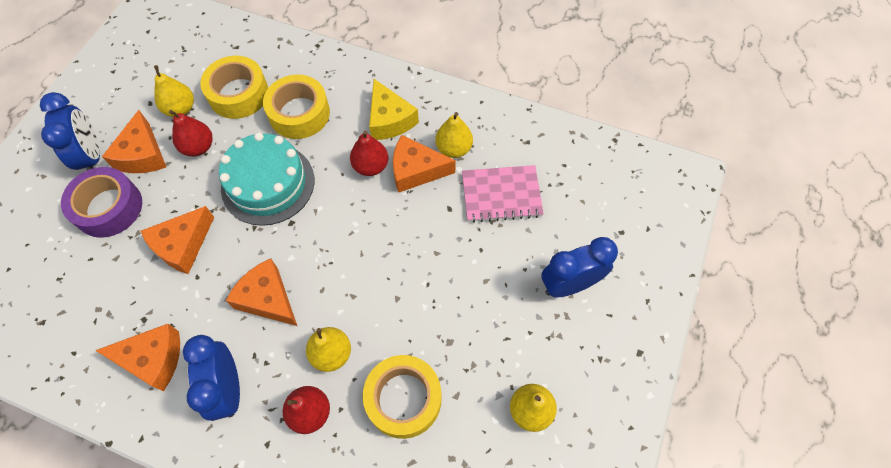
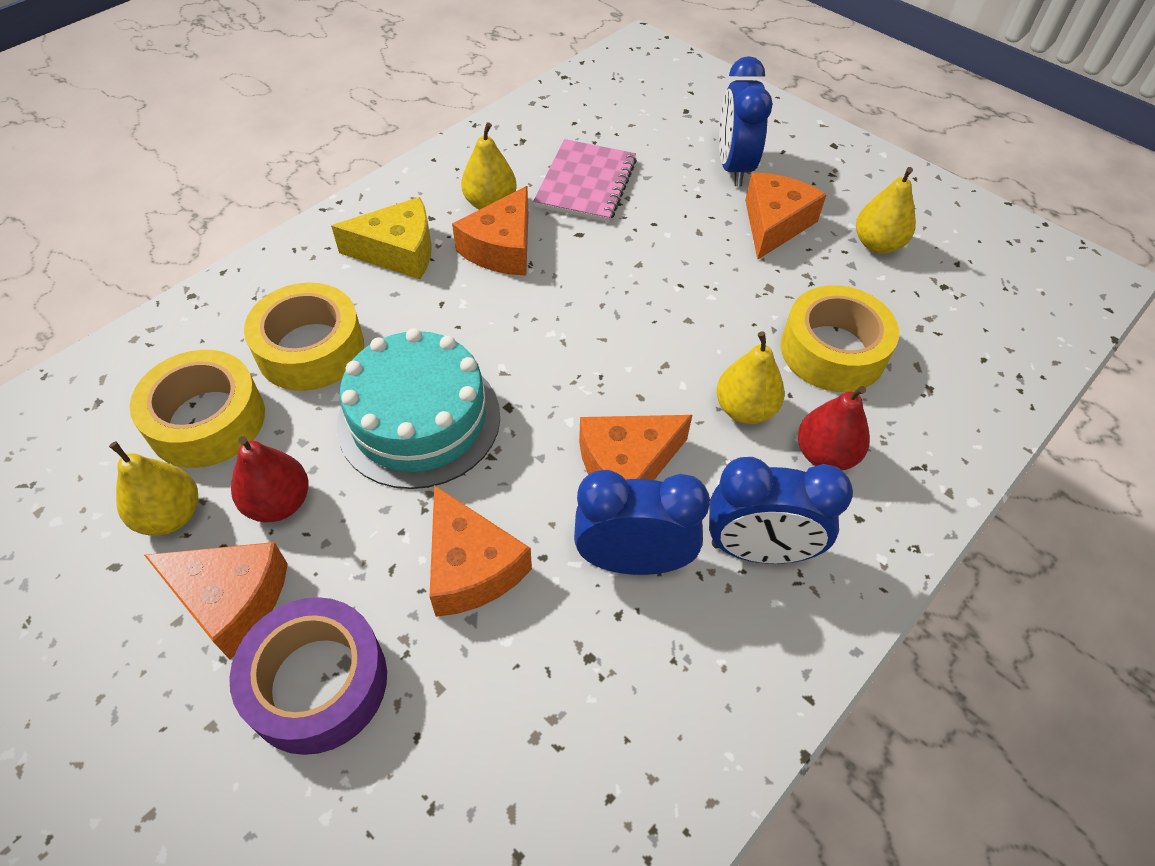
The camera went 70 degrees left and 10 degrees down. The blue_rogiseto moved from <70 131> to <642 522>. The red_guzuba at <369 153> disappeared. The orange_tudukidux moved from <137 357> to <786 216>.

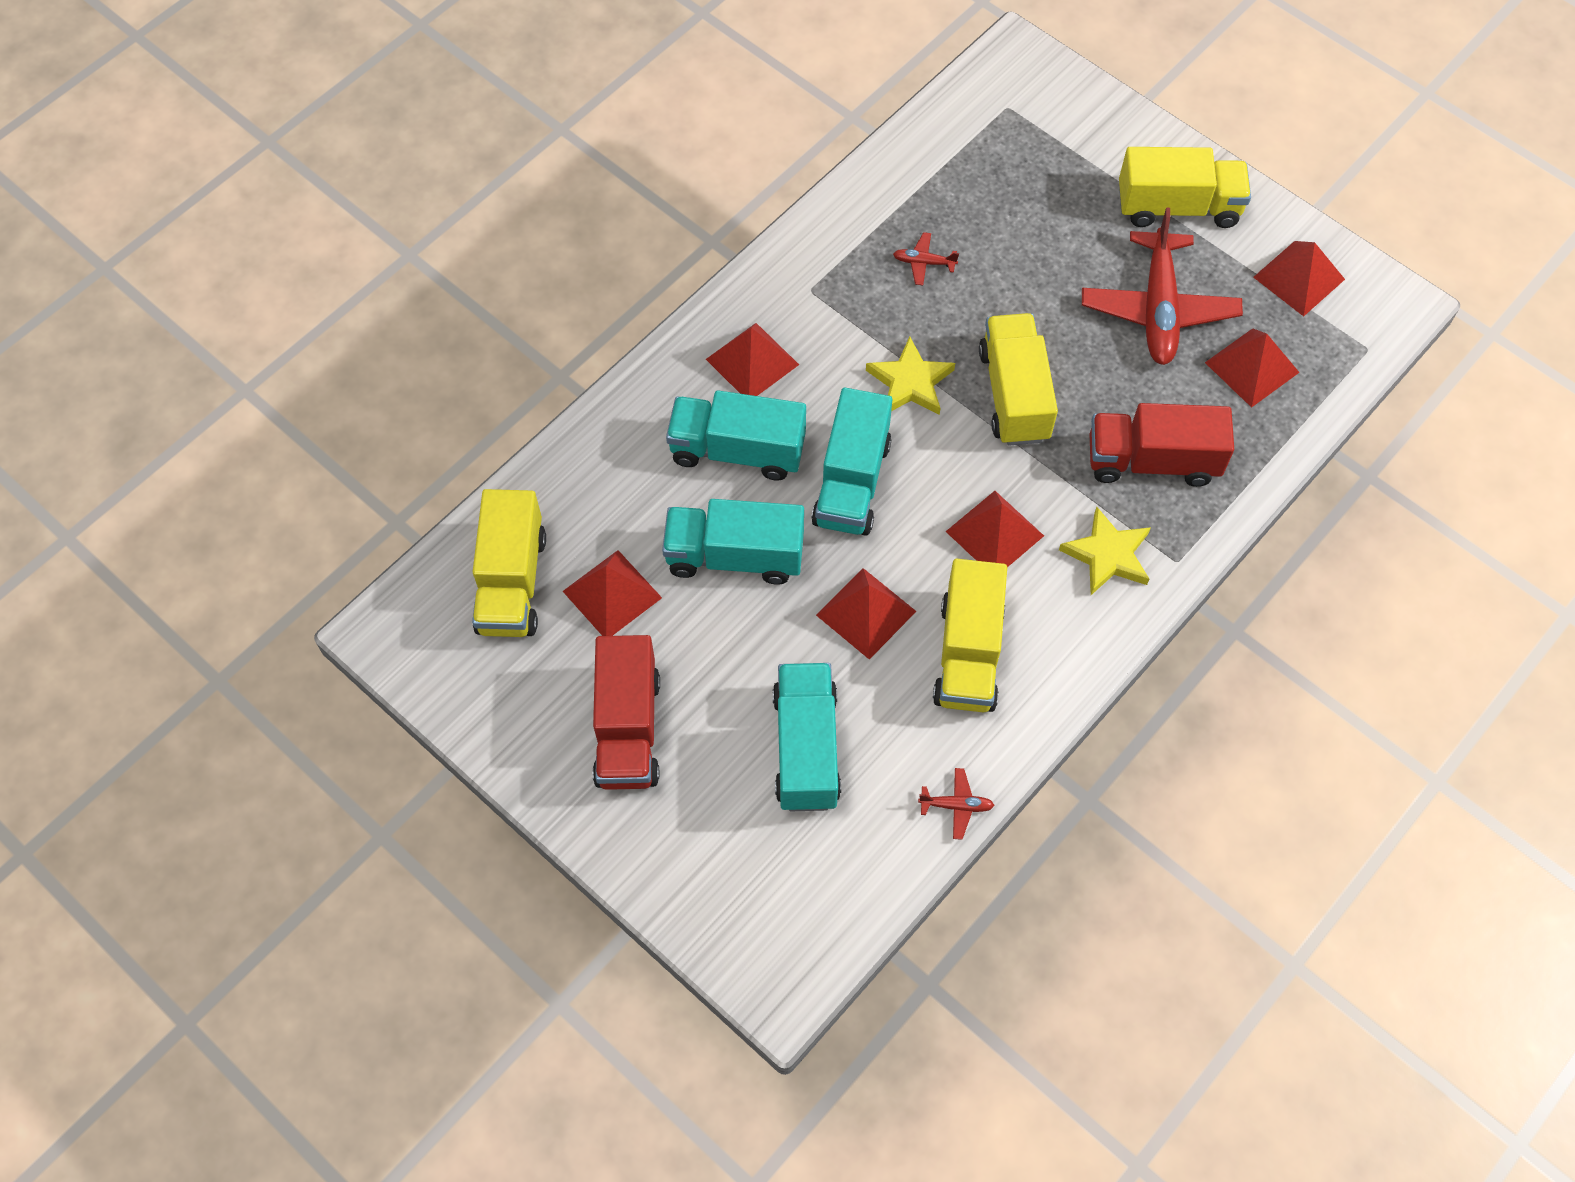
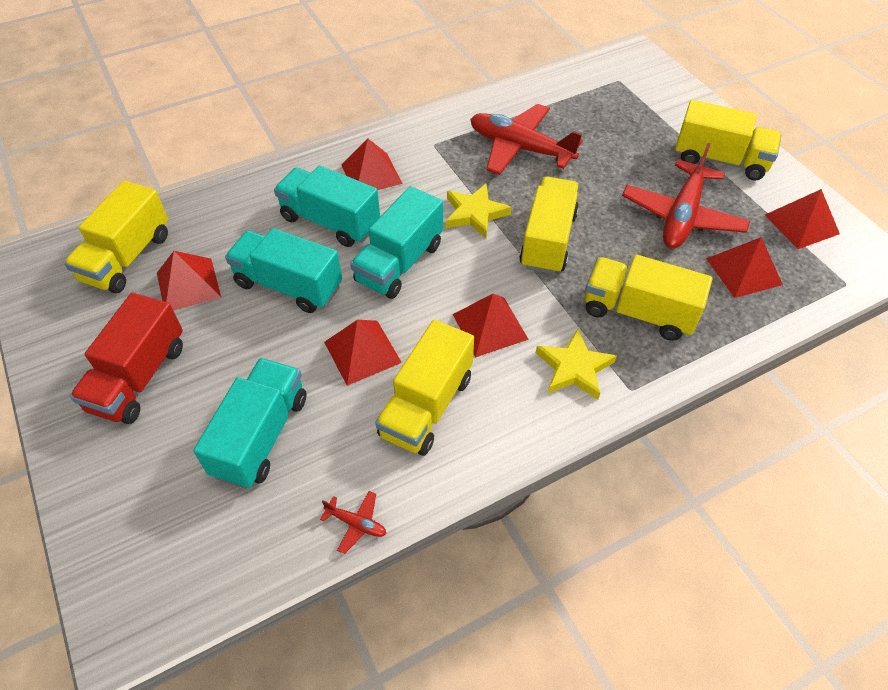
The camera went 20 degrees right and 10 degrees down. The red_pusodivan at <926 259> changed to 2.45 times the size. The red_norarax at <1162 445> became the yellow_norarax at <648 298>.

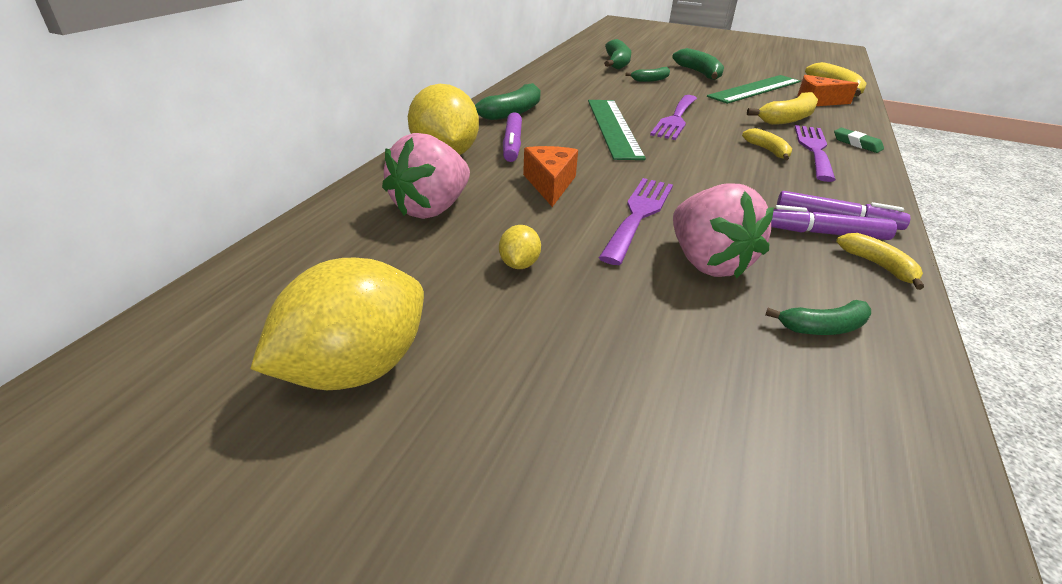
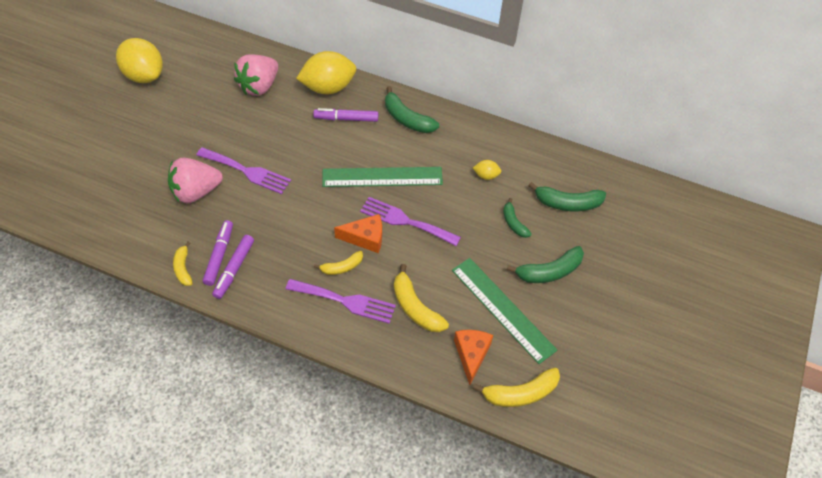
The camera went 90 degrees right and 20 degrees up. The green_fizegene at <859 140> disappeared. The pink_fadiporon at <426 176> turned 90 degrees counterclockwise. The orange_tudukidux moved from <550 176> to <358 233>. The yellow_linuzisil moved from <520 247> to <487 170>. The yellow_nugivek at <880 261> turned 105 degrees clockwise. The green_nugivek at <818 317> disappeared.

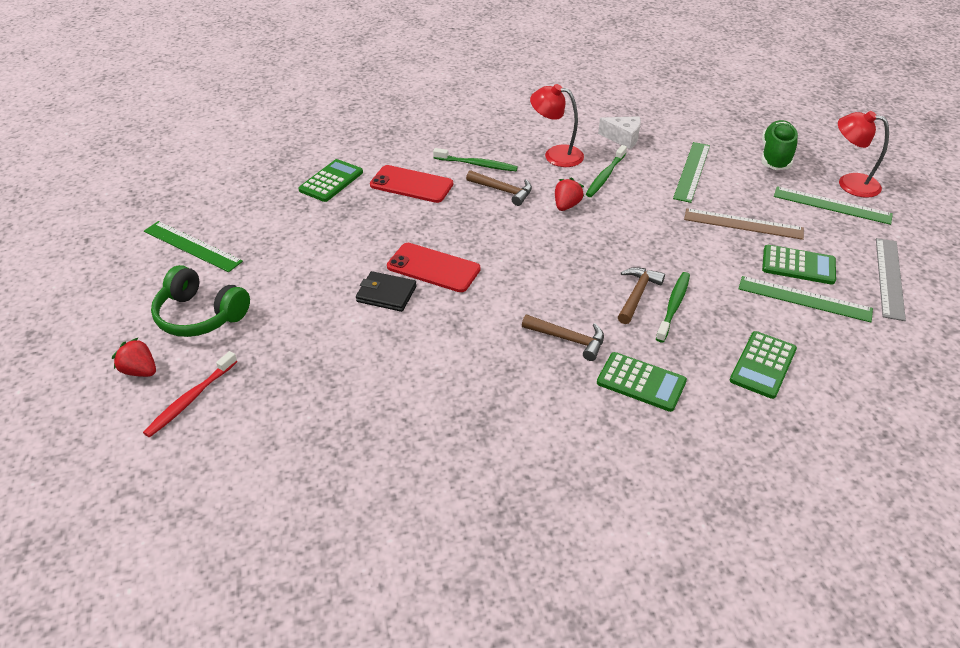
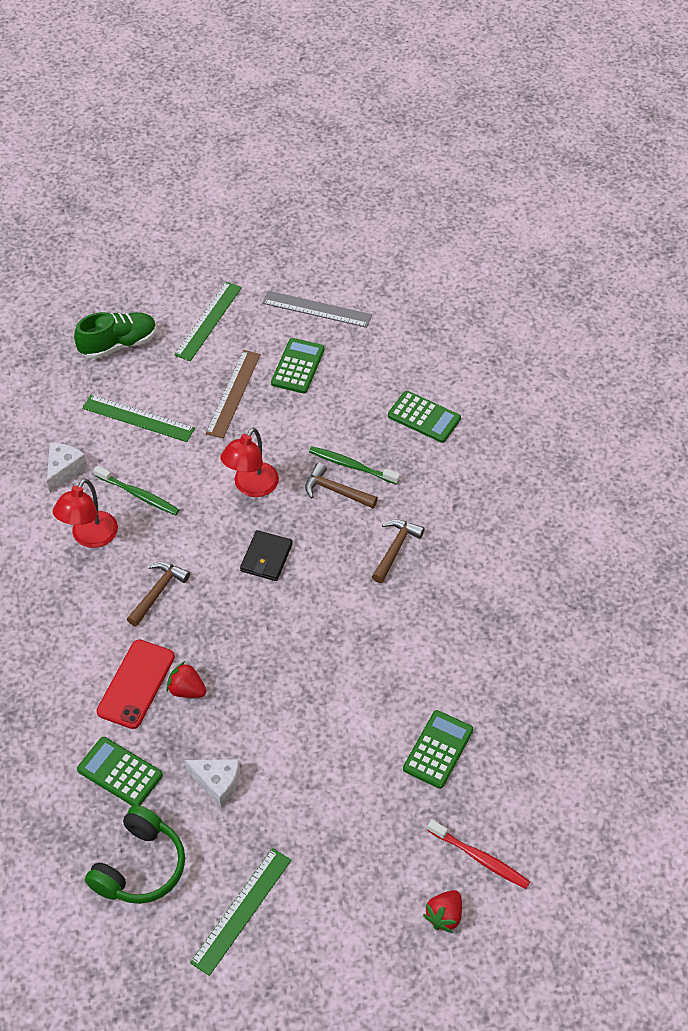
The camera went 90 degrees left and 10 degrees up. The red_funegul moved from <863 154> to <249 462>. The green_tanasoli at <779 145> turned 135 degrees clockwise. The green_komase at <475 159> disappeared. The red_fadiporon moved from <569 194> to <186 679>. The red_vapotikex at <434 267> disappeared. The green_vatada moved from <200 301> to <135 854>. The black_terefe moved from <386 291> to <266 555>. The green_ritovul at <806 299> disappeared. The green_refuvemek moved from <642 382> to <438 749>. The white_tudukidux at <212 783> appeared.

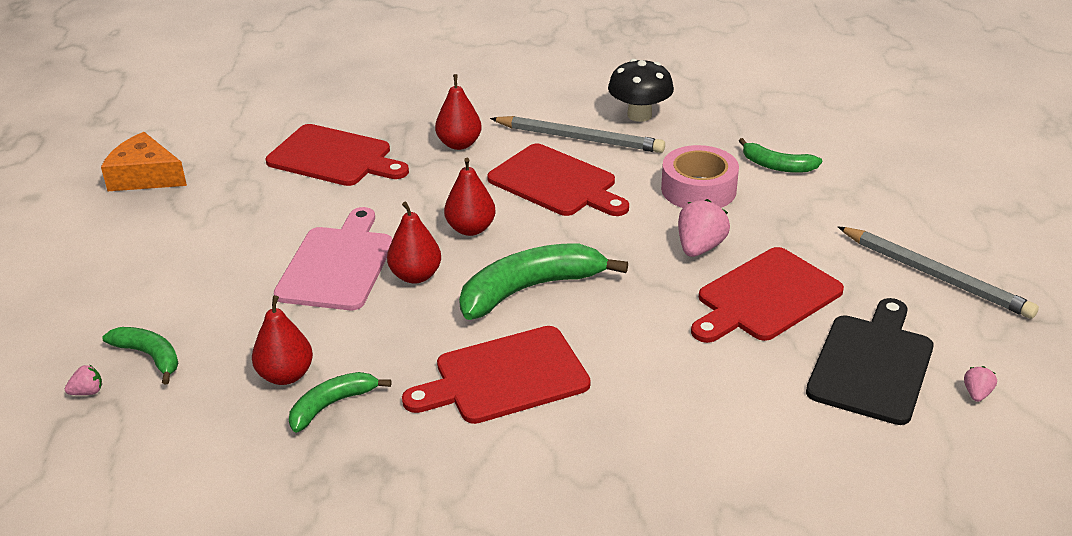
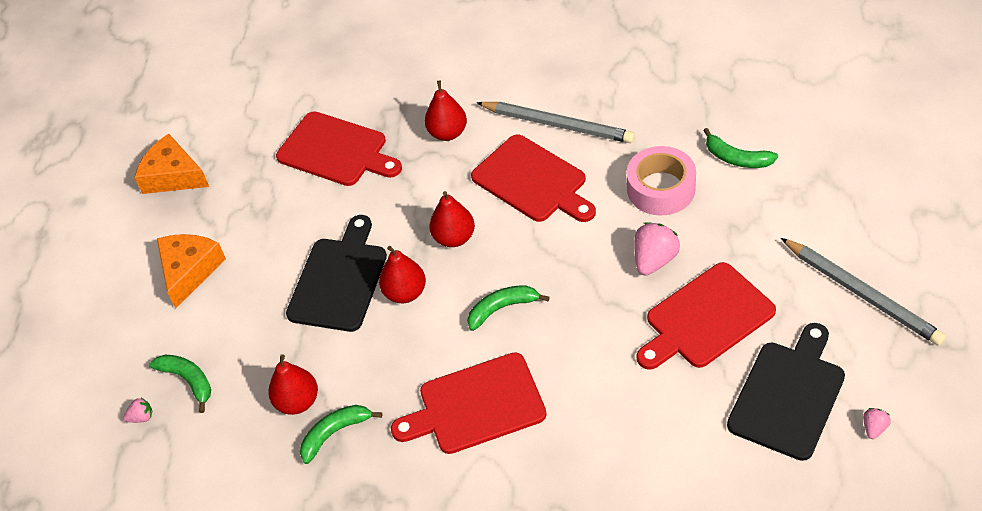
The camera went 10 degrees right and 15 degrees up. The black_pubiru at <641 90> disappeared. The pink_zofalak at <333 258> became the black_zofalak at <336 273>. The green_nugivek at <543 281> changed to 0.56 times the size. The orange_tudukidux at <191 271> appeared.

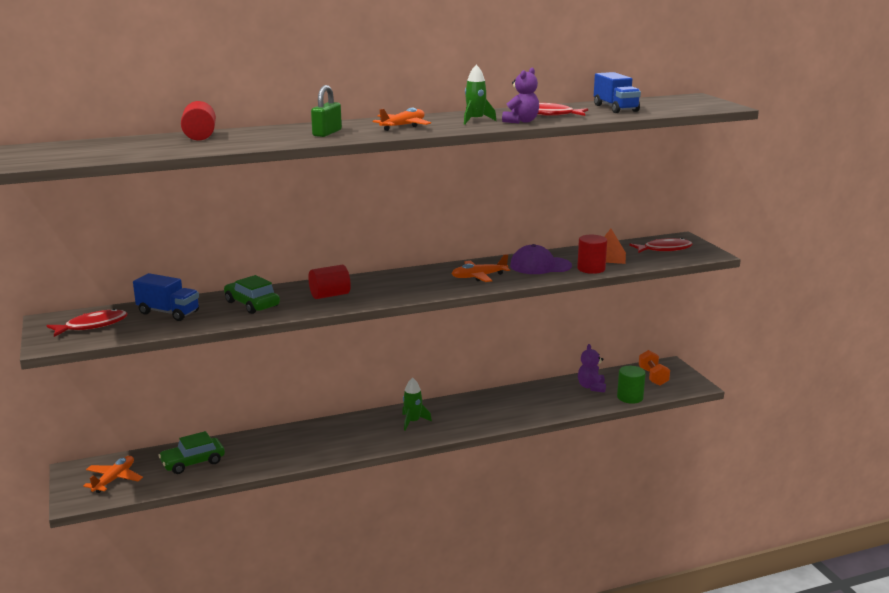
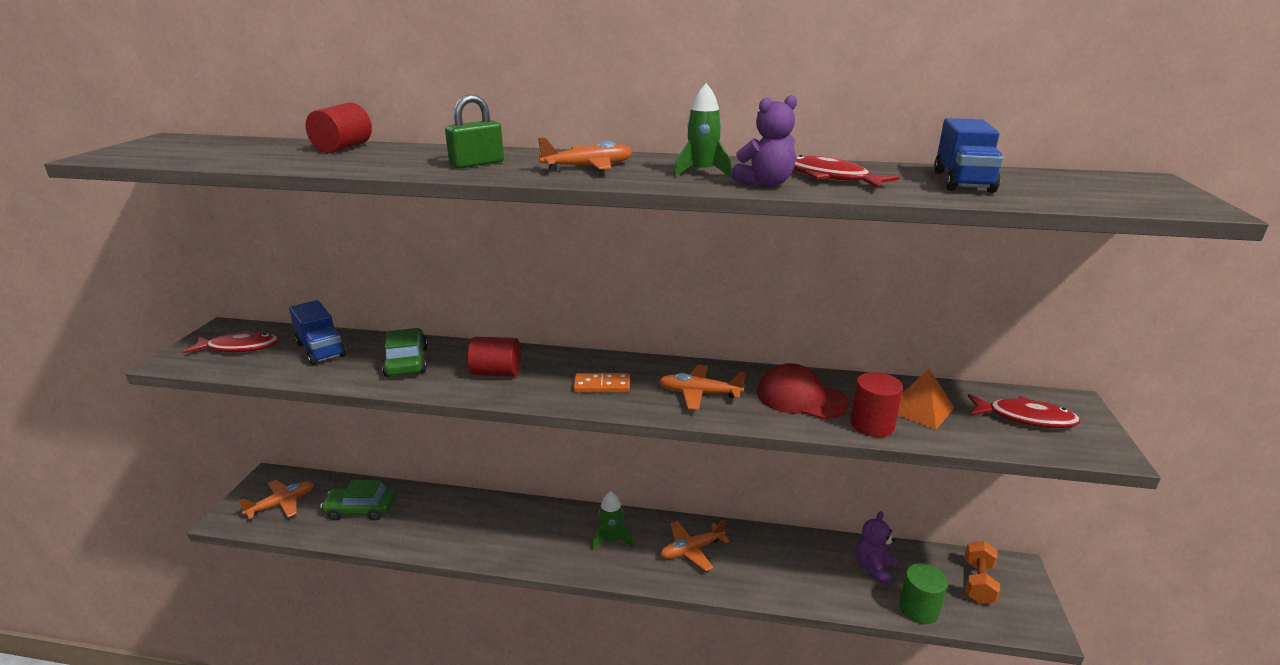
The camera went 30 degrees right and 5 degrees up. The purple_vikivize at <541 259> became the red_vikivize at <803 391>. The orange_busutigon at <601 382> appeared. The orange_pusodivan at <695 545> appeared.

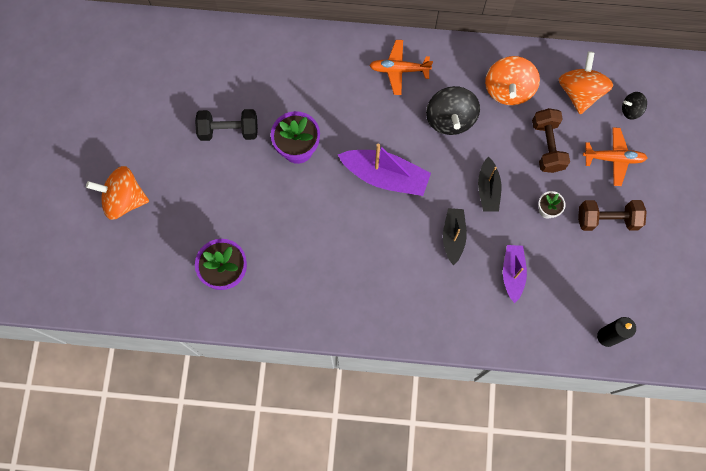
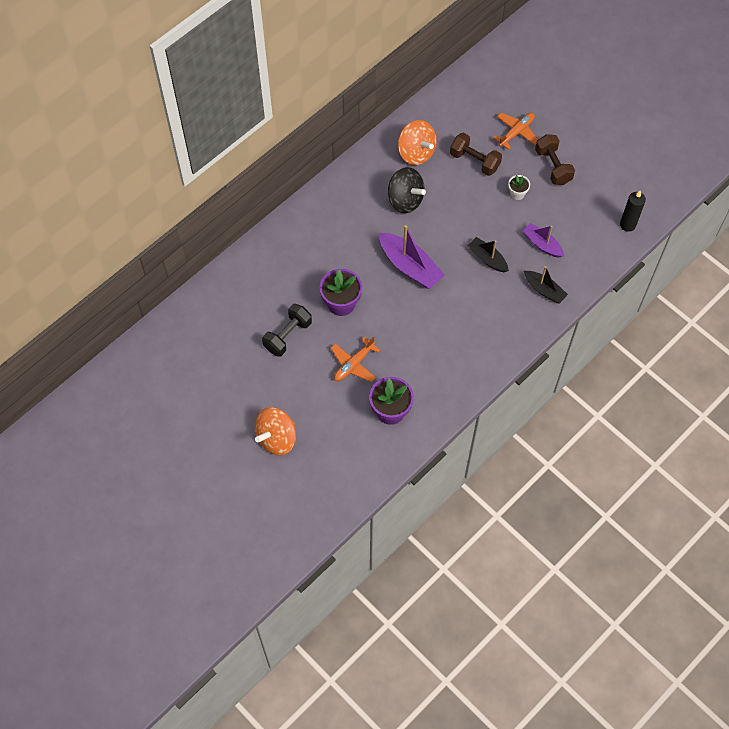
The camera went 50 degrees left and 10 degrees down. The orange_pusodivan moved from <401 67> to <355 359>. The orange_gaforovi at <586 82> disappeared. The black_gaforovi at <634 106> disappeared. The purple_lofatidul at <384 170> turned 75 degrees clockwise. The black_lofatidul moved from <489 184> to <546 284>. The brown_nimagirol at <612 215> turned 60 degrees counterclockwise.

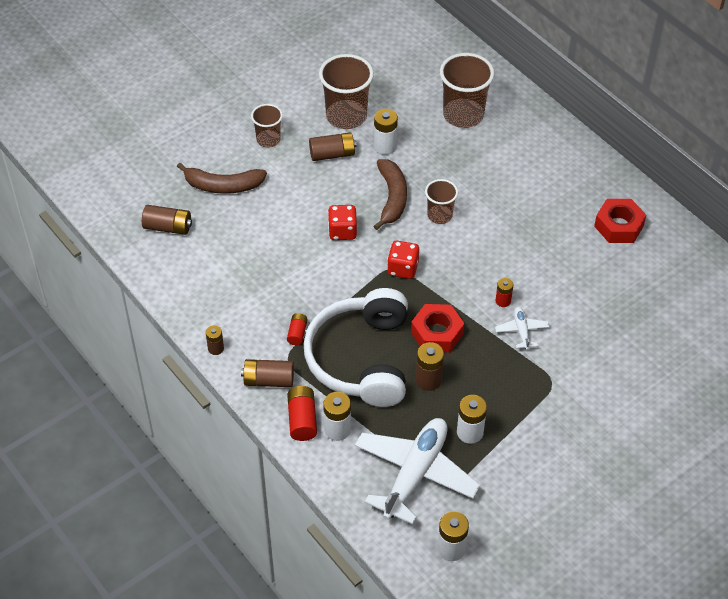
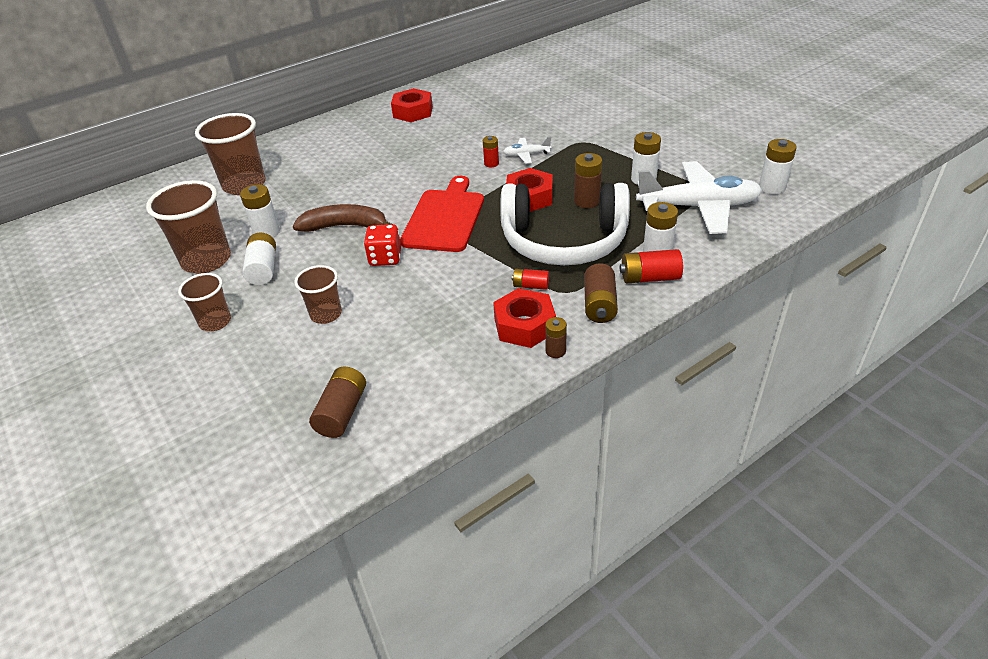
The camera went 85 degrees left and 10 degrees down. The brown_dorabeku at <333 146> became the white_dorabeku at <259 259>. The brown_nugivek at <222 178> disappeared. The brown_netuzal moved from <441 201> to <318 294>. The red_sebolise at <403 260> was replaced by the red_zofalak at <442 214>. The white_pusodivan at <417 471> turned 150 degrees clockwise. The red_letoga at <524 318> appeared.

